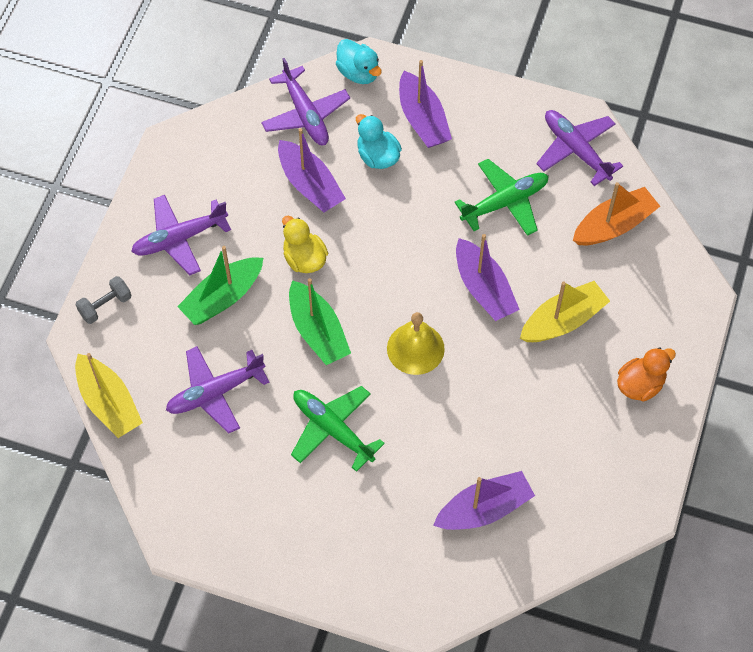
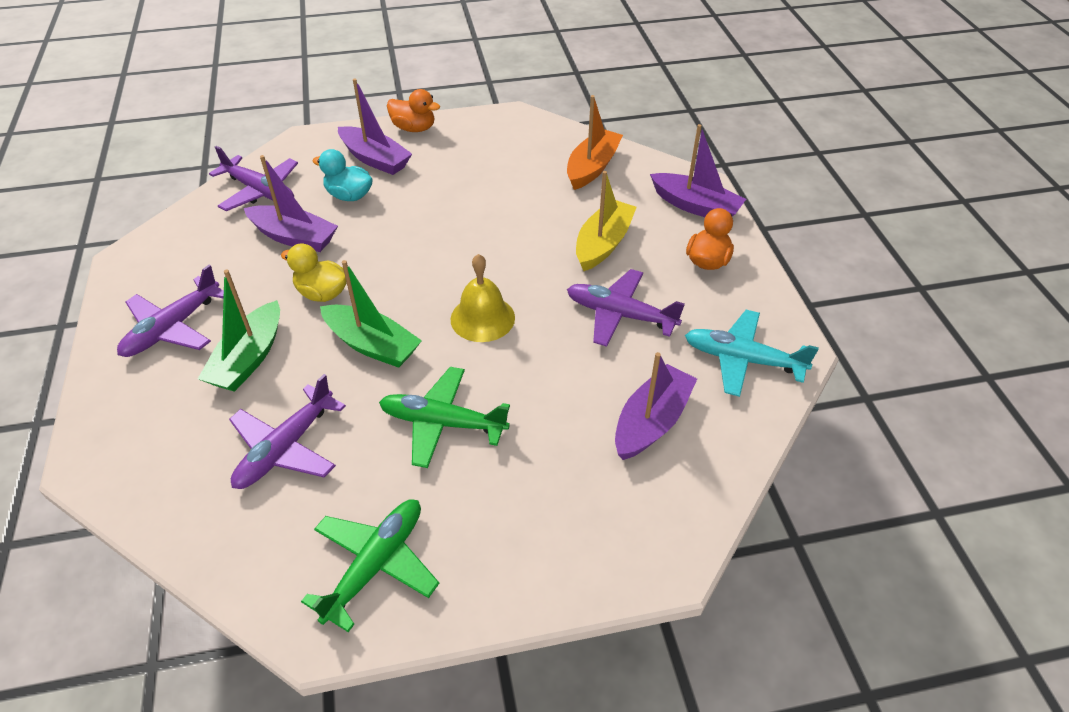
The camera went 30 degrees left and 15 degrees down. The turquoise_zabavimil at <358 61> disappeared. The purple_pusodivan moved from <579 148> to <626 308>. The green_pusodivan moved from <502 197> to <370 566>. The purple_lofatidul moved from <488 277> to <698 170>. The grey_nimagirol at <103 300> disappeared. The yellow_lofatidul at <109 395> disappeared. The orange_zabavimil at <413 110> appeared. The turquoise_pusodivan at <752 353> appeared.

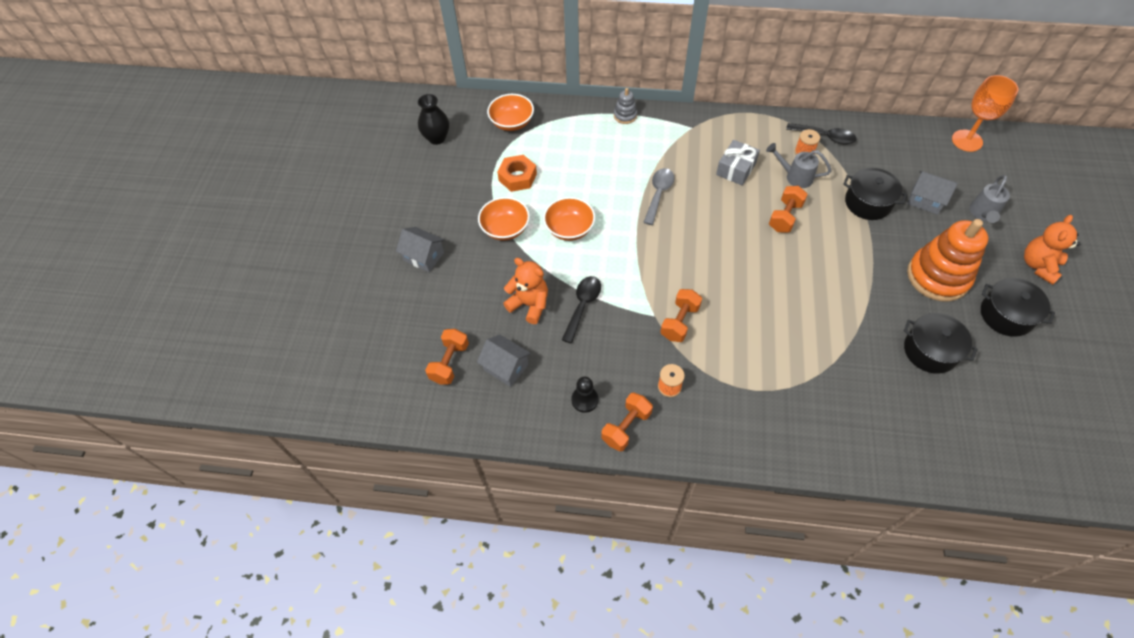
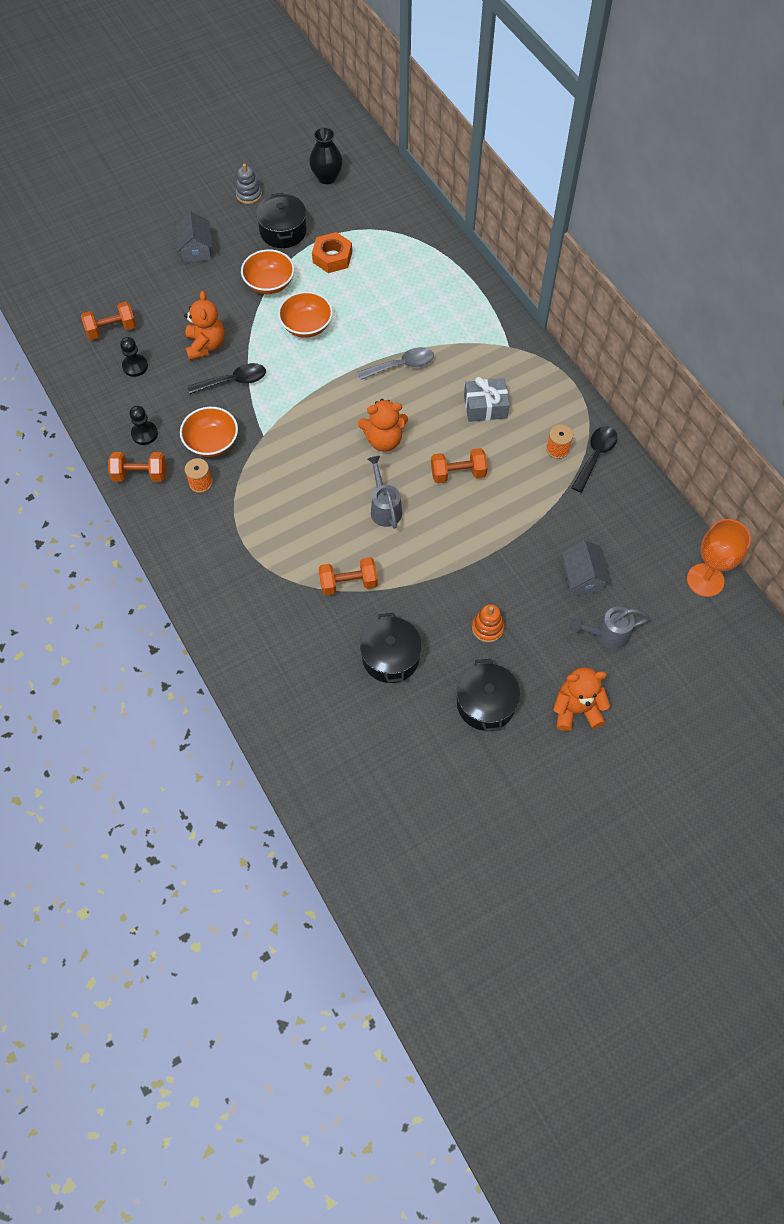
The camera went 50 degrees right and 5 degrees up. The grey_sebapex moved from <625 106> to <248 184>. The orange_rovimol moved from <510 112> to <209 432>. The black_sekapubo at <821 134> turned 135 degrees counterclockwise. The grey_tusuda moved from <798 165> to <385 492>. The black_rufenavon moved from <875 194> to <281 220>. The orange_sebapex at <948 260> changed to 0.46 times the size. The orange_nimagirol moved from <681 315> to <348 576>. The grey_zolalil at <504 361> was replaced by the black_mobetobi at <134 357>. The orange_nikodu at <383 425> appeared.

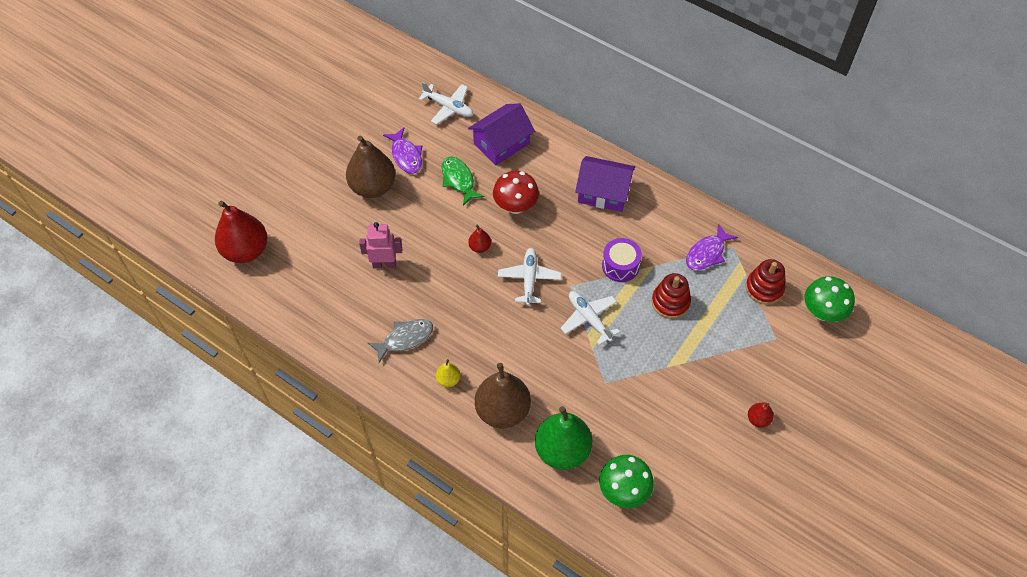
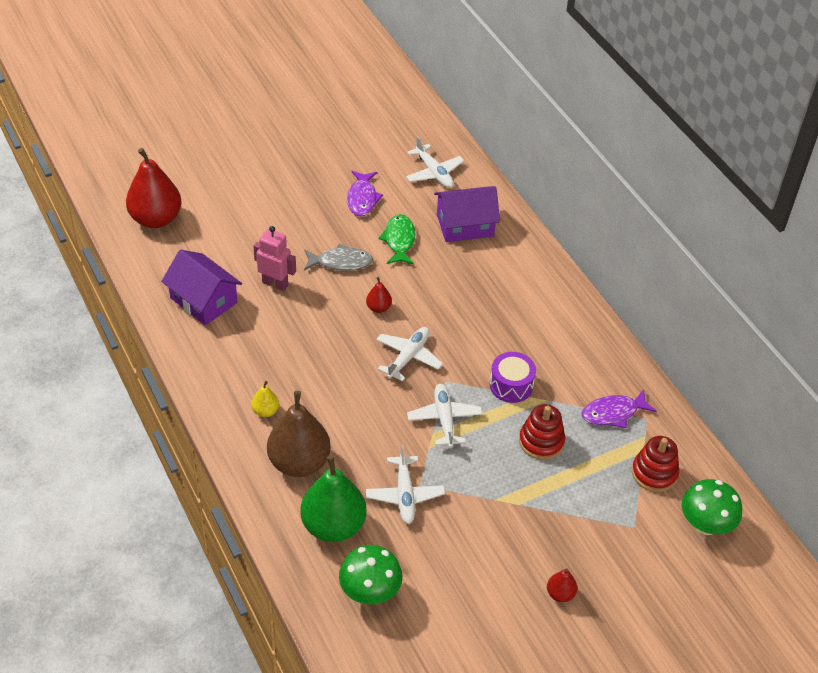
The camera went 25 degrees right and 10 degrees down. The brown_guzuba at <371 166> disappeared. The purple_zolalil moved from <605 184> to <201 287>. The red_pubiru at <516 192> disappeared. The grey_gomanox moved from <400 341> to <338 257>. The white_pusodivan at <405 484> appeared.

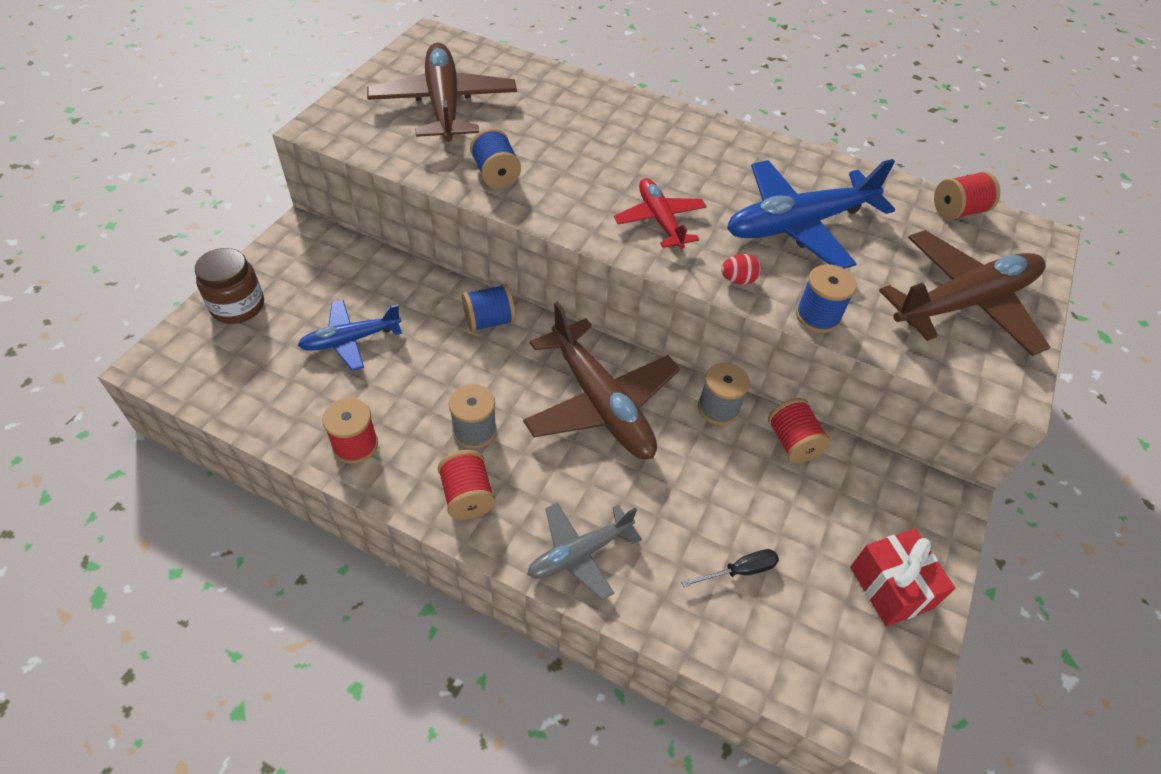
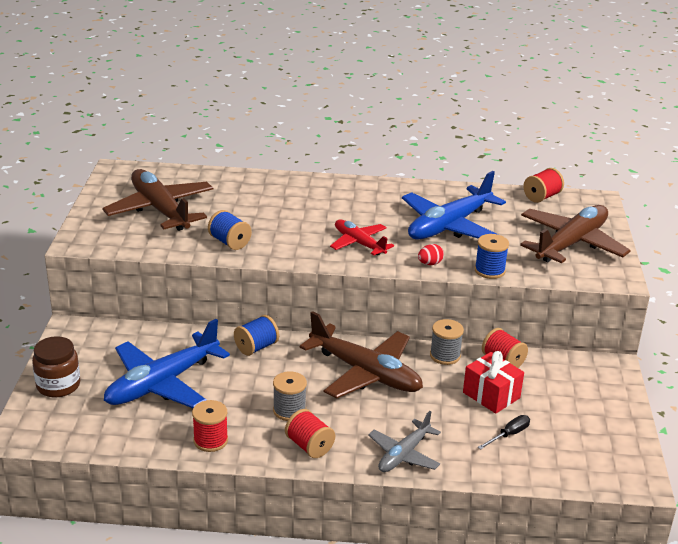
The camera went 20 degrees left and 20 degrees down. The blue_pusodivan at <350 335> changed to 1.73 times the size. The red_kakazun moved from <902 577> to <493 382>.

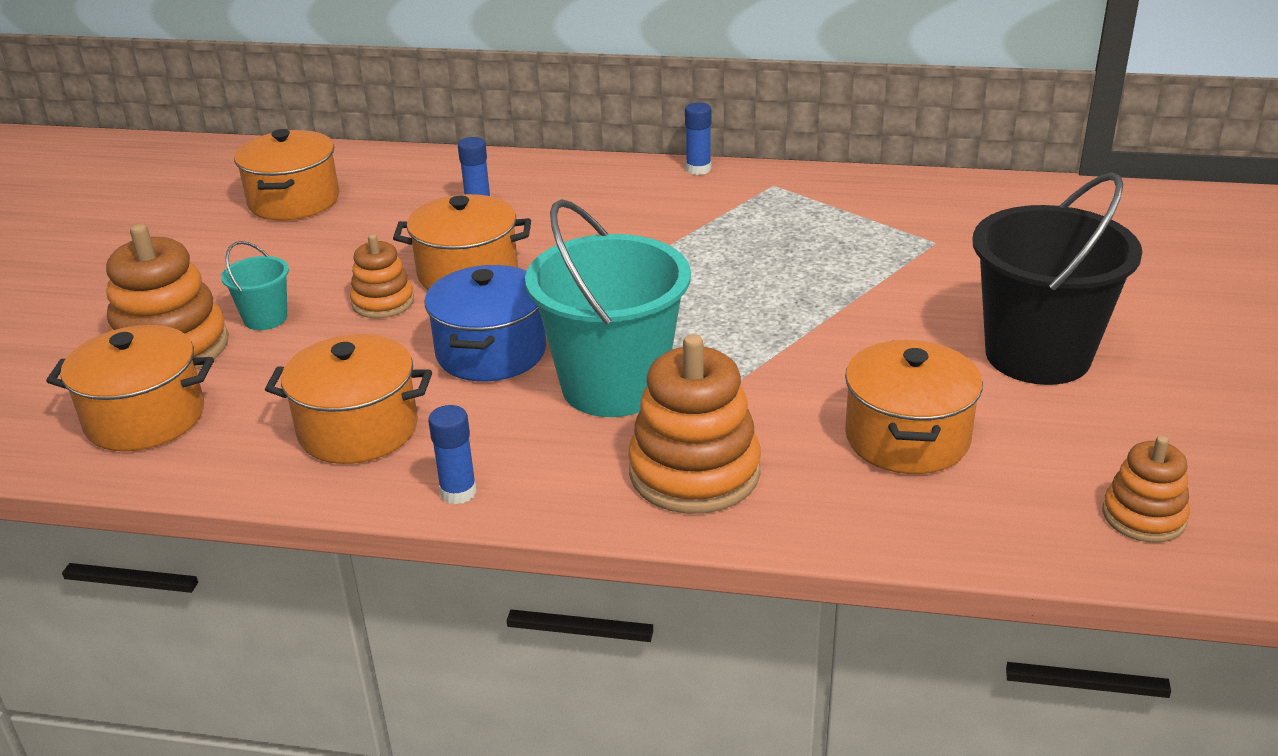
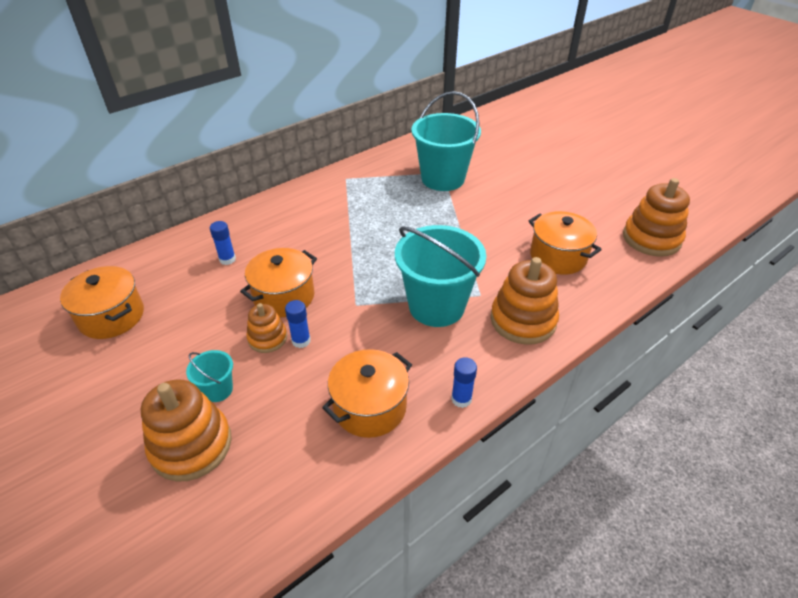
The camera went 50 degrees left and 10 degrees up. The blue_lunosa moved from <698 139> to <298 324>. The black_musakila at <1057 279> disappeared. The blue_rufenavon at <485 323> disappeared. The orange_rufenavon at <130 388> disappeared. The orange_sebapex at <1146 489> changed to 1.73 times the size. The turquoise_musakila at <446 141> appeared.

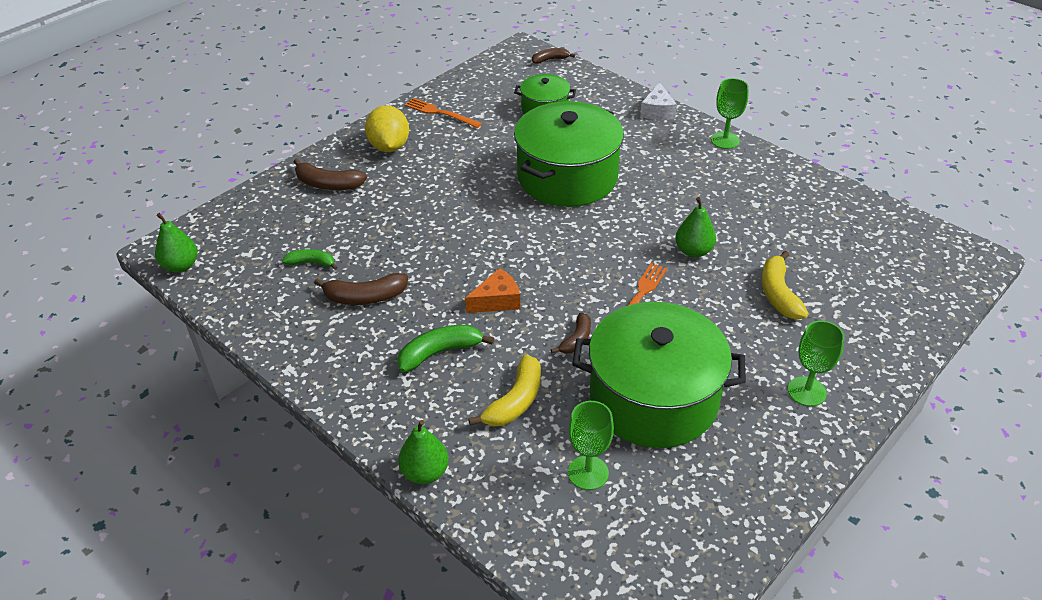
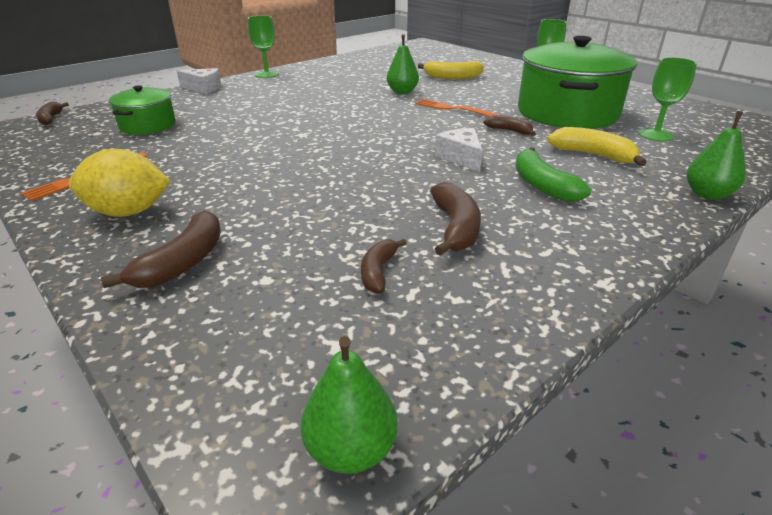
The camera went 85 degrees left and 10 degrees down. The green_rufenavon at <569 154> disappeared. The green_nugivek at <310 259> became the brown_nugivek at <384 266>. The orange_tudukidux at <492 290> became the white_tudukidux at <459 150>.

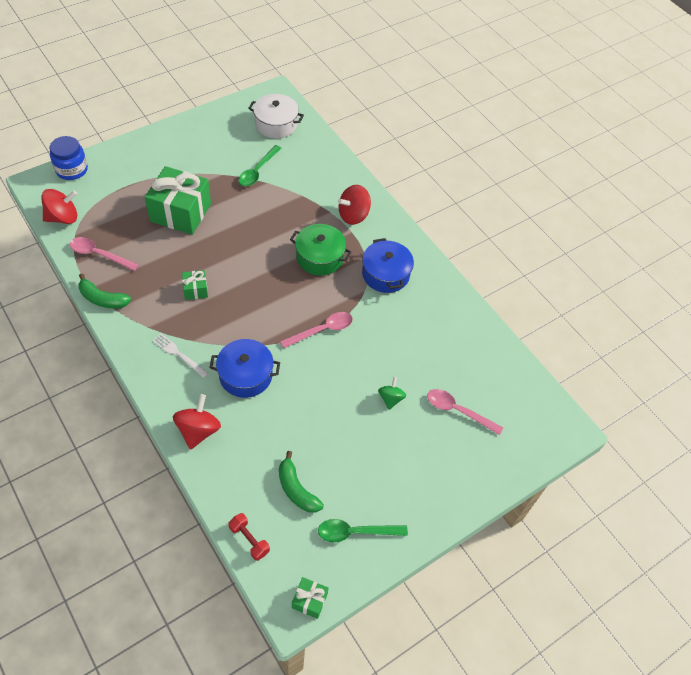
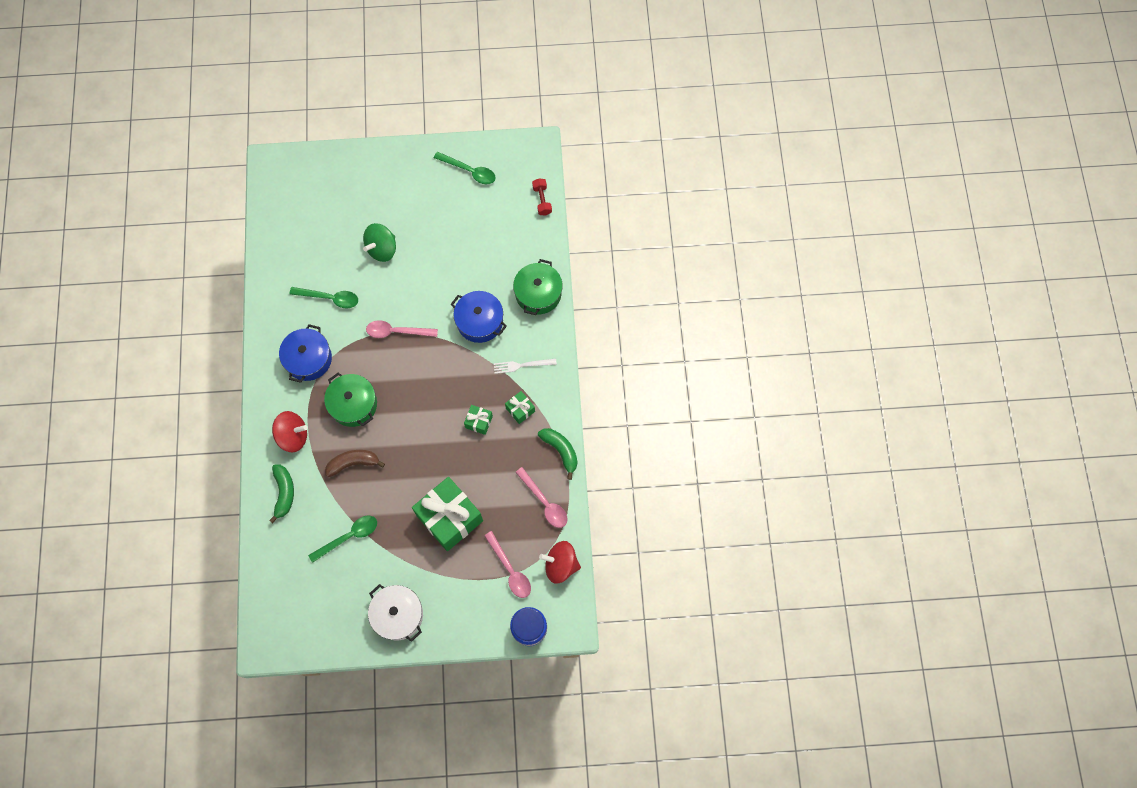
The camera went 145 degrees left and 15 degrees up. The white_rufenavon moved from <276 116> to <395 613>. The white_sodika at <180 355> turned 105 degrees clockwise. The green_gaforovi at <392 393> changed to 1.61 times the size. The pink_sekapubo moved from <465 412> to <507 564>. The red_gaforovi at <197 422> was replaced by the green_rufenavon at <538 287>. The green_nugivek moved from <301 482> to <281 493>. The green_kakazun moved from <310 598> to <520 407>. The green_sekapubo at <324 297> appeared. The brown_nugivek at <355 463> appeared.

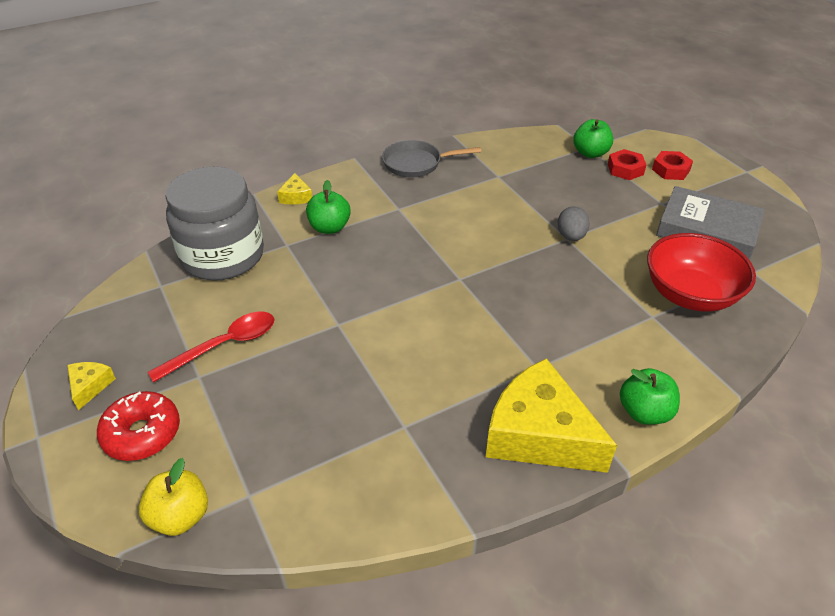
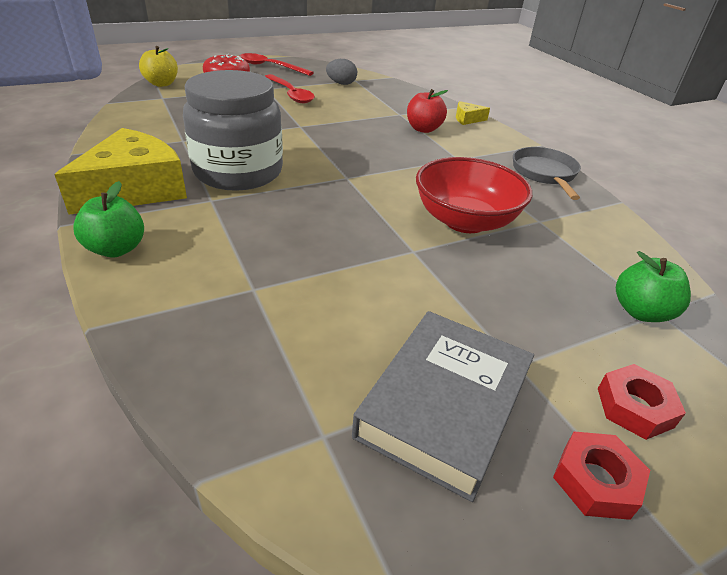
The camera went 90 degrees right and 5 degrees down. The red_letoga moved from <627 164> to <601 475>. The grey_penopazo moved from <214 224> to <233 130>. The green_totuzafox at <328 207> became the red_totuzafox at <427 111>. The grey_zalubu moved from <574 223> to <341 72>. The red_rovimol moved from <701 272> to <474 195>. The yellow_tudukidux at <92 386> was replaced by the red_sekapubo at <277 64>.

